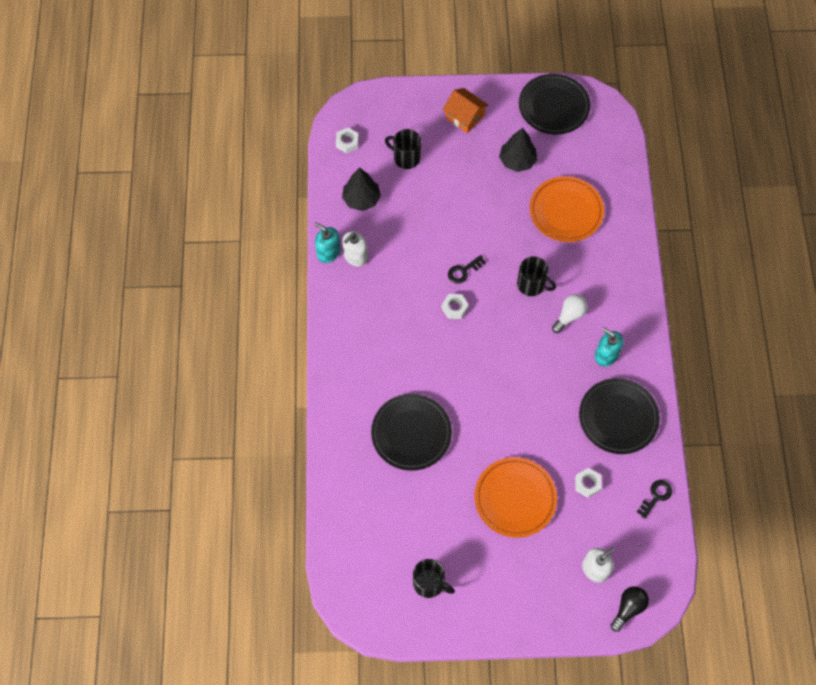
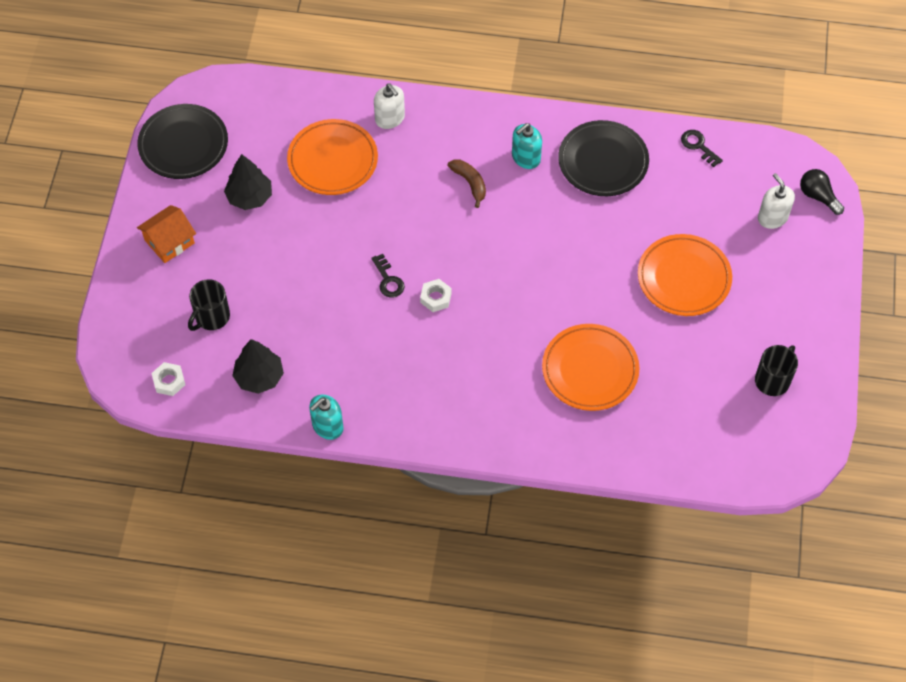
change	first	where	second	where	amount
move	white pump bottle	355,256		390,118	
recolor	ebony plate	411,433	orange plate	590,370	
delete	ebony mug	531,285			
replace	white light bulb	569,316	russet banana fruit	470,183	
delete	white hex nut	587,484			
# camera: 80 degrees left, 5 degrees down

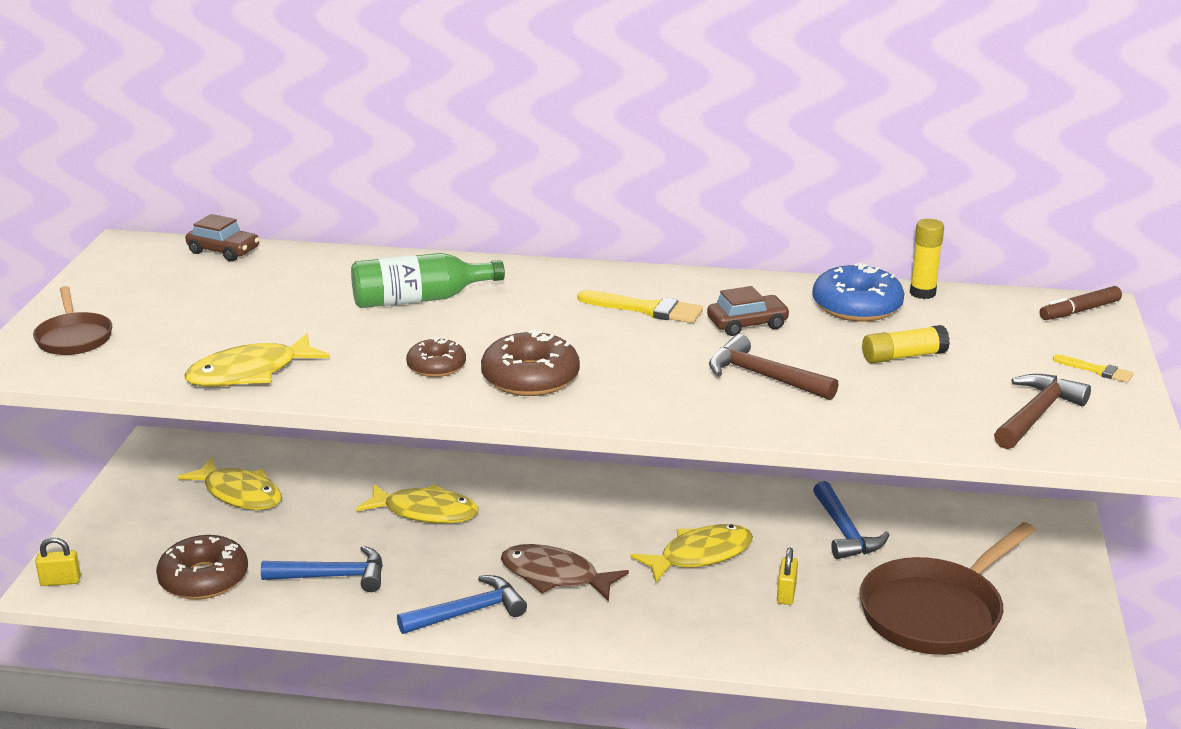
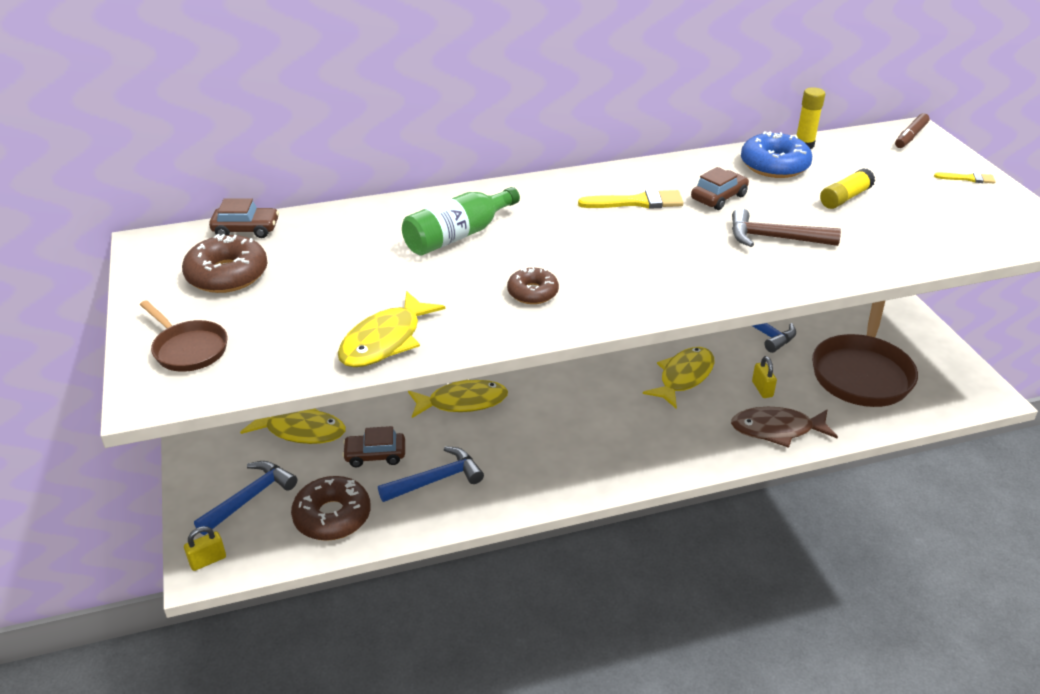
change	first	where	second	where	amount
move	cobalt hammer	469,612		250,497	
move	russet donut	530,378		227,275	
move	russet fish figure	555,576		777,429	
delete	russet hammer	1037,414			
insert			russet automobile	375,455	
# camera: 25 degrees left, 10 degrees up

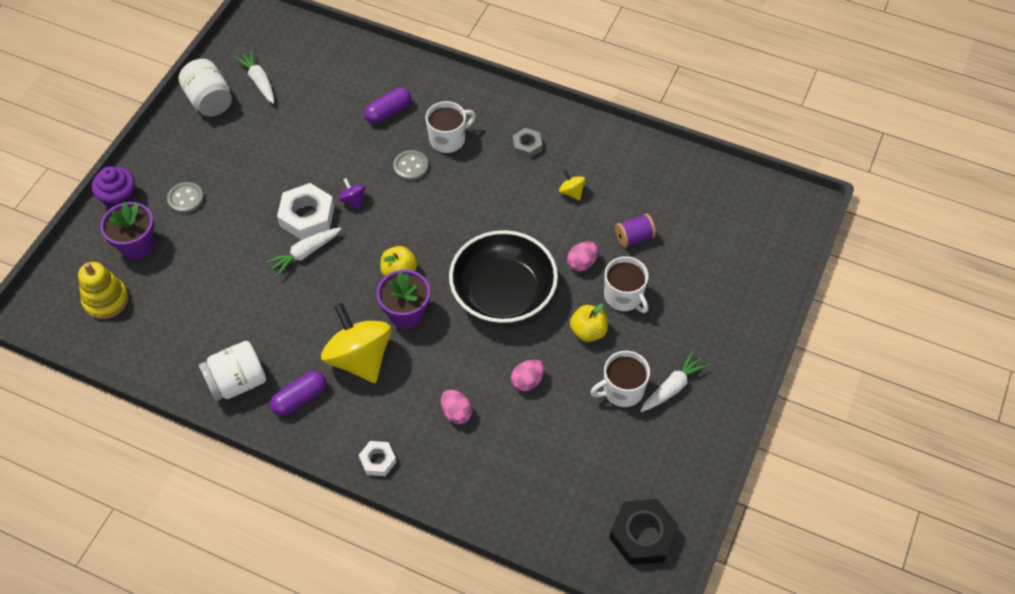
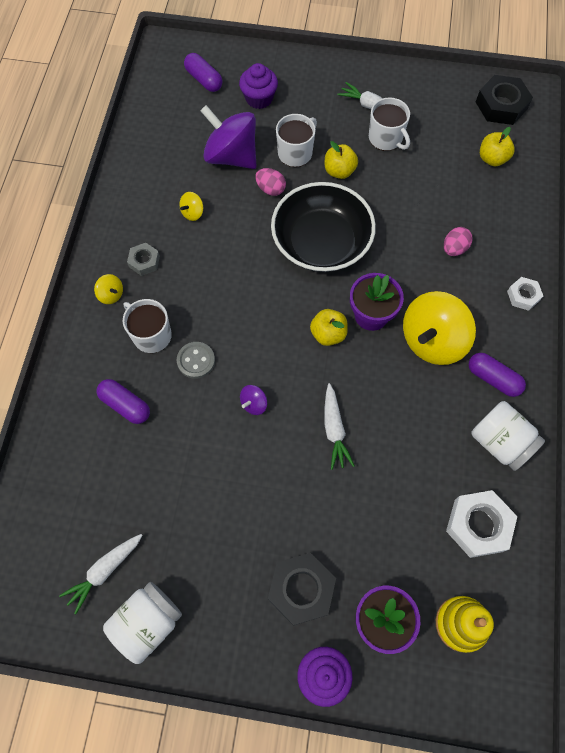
change	first	where	second	where	amount
replace	ash-grey sewing button	186,199	ebony hex nut	301,589	
rotate	white root vegetable	304,253		334,430	45 degrees clockwise
move	white hex nut	307,216		478,525	
delete	pink egg	527,381			
replace	violet bobbin	634,237	violet whirligig	231,156	
insert			bright yellow whirligig	111,295	
insert			violet pill	204,80	
insert			violet fairy cake	259,98	
insert			bright yellow apple	492,159	
# camera: 105 degrees left, 10 degrees up

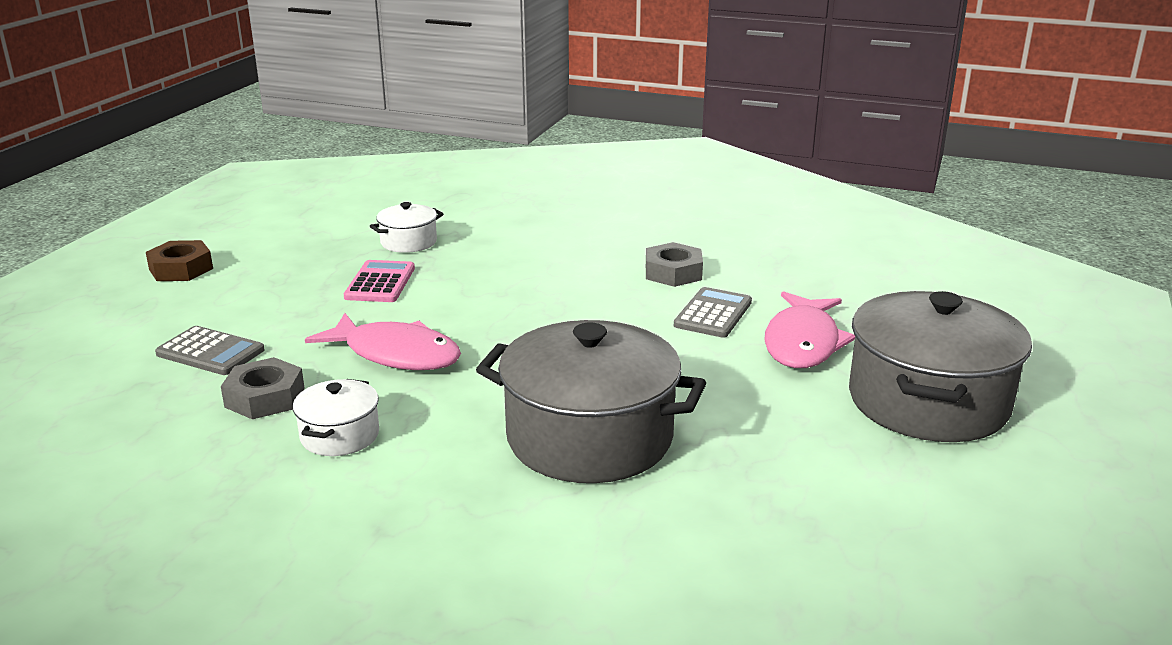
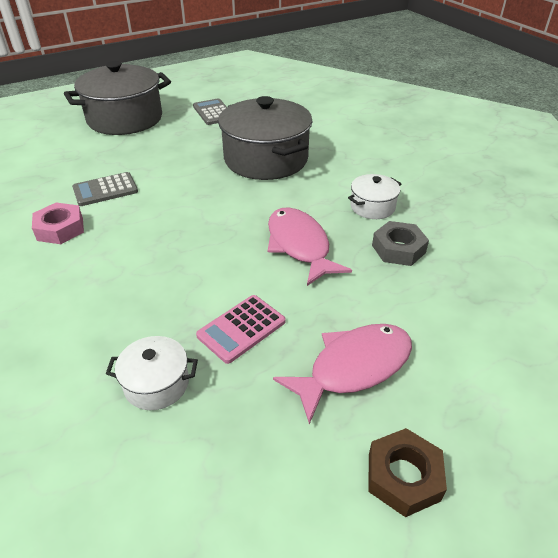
change	first	where	second	where	amount
move	ash-grey adding machine	210,352		213,112	
recolor	ash-grey hex nut	673,272	pink hex nut	60,229	
move	pink fish figure	803,343		353,367	
# camera: 140 degrees left, 15 degrees up

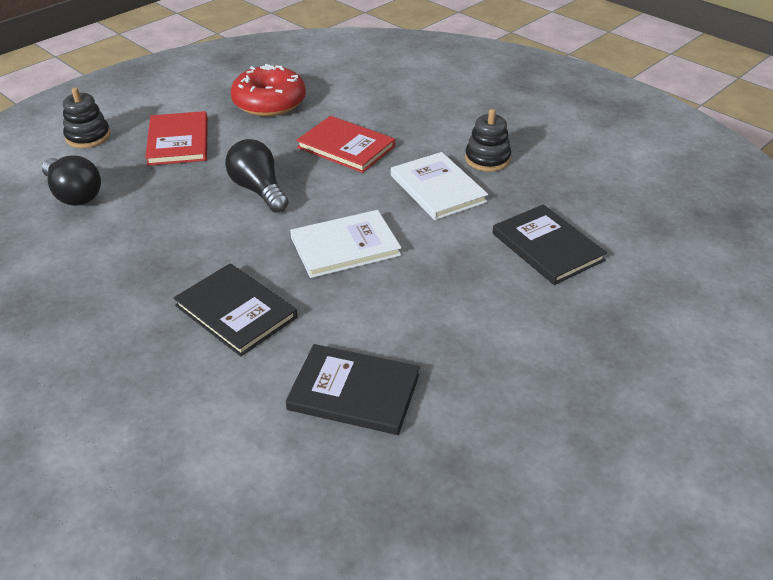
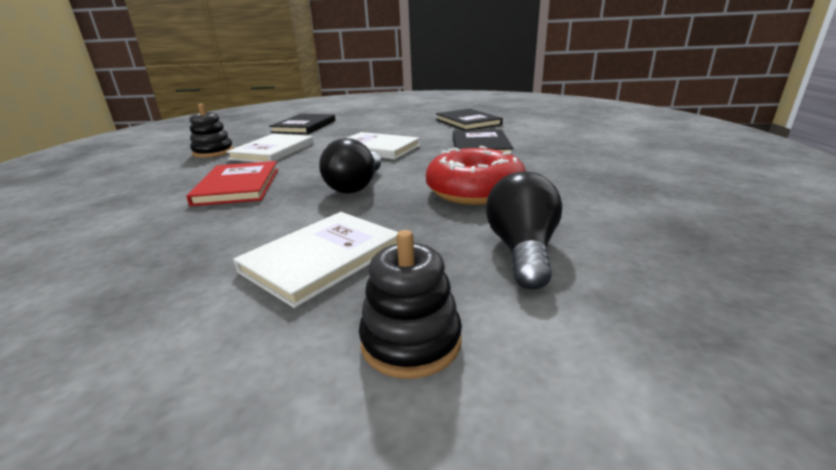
change	first	where	second	where	amount
recolor	scarlet book	178,141	white book	322,258	
move	scarlet donut	269,102		474,191	
# camera: 130 degrees left, 15 degrees down

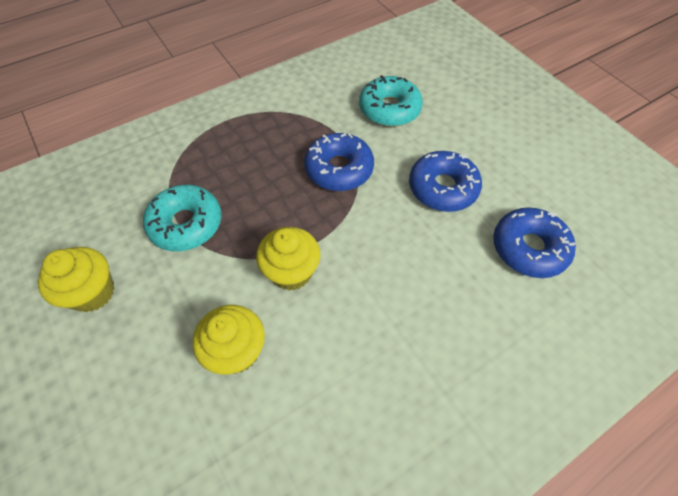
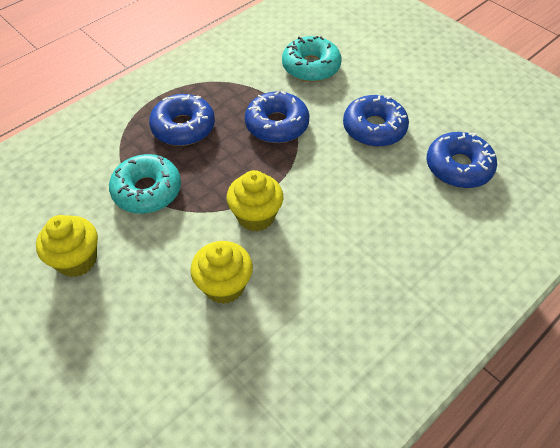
change	first	where	second	where	amount
insert			cobalt donut	183,127	
# camera: 10 degrees left, 5 degrees down

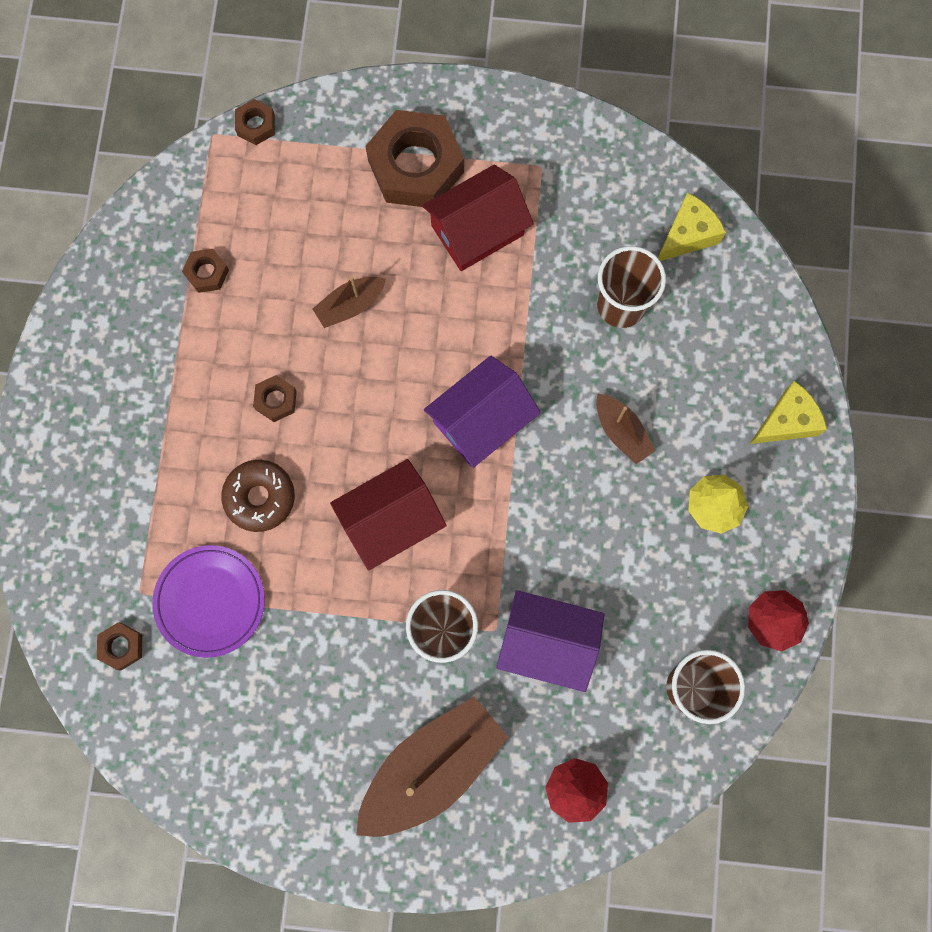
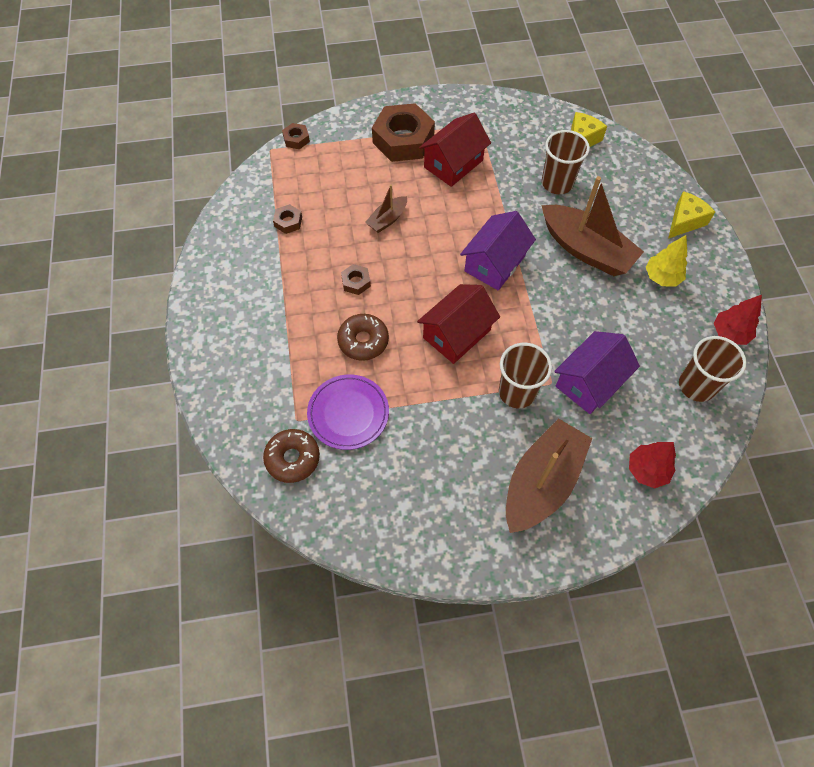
change	first	where	second	where	amount
replace	russet hex nut	121,646	russet donut	292,458	
rotate	violet toy house	547,642		589,382	45 degrees counterclockwise
resize	russet boat	621,432		586,250	x2.04
# camera: 15 degrees left, 15 degrees down

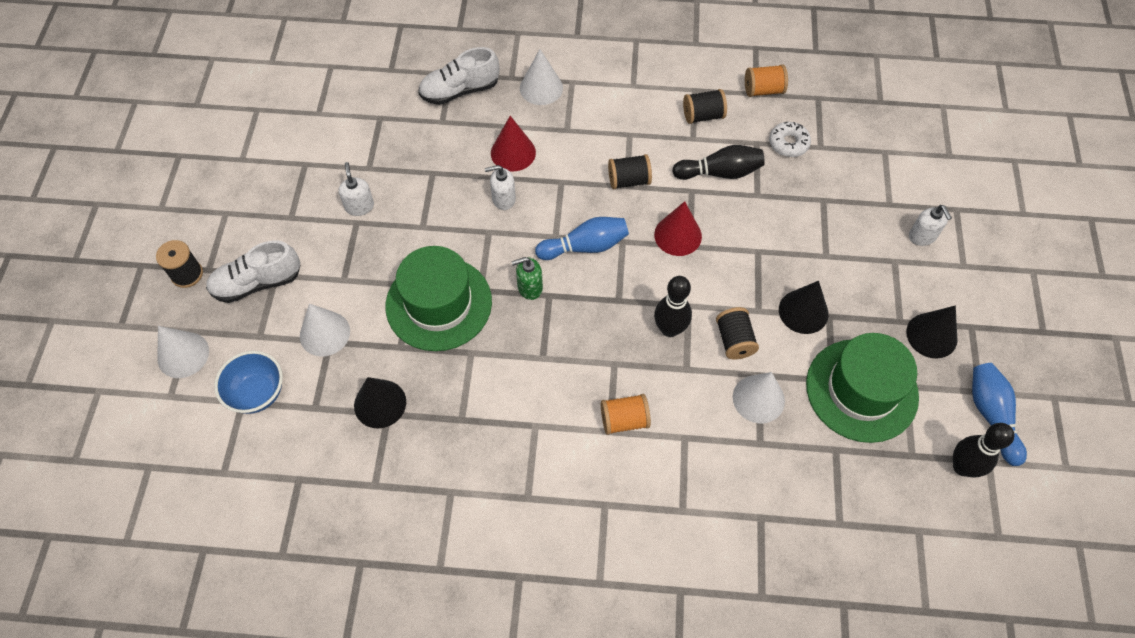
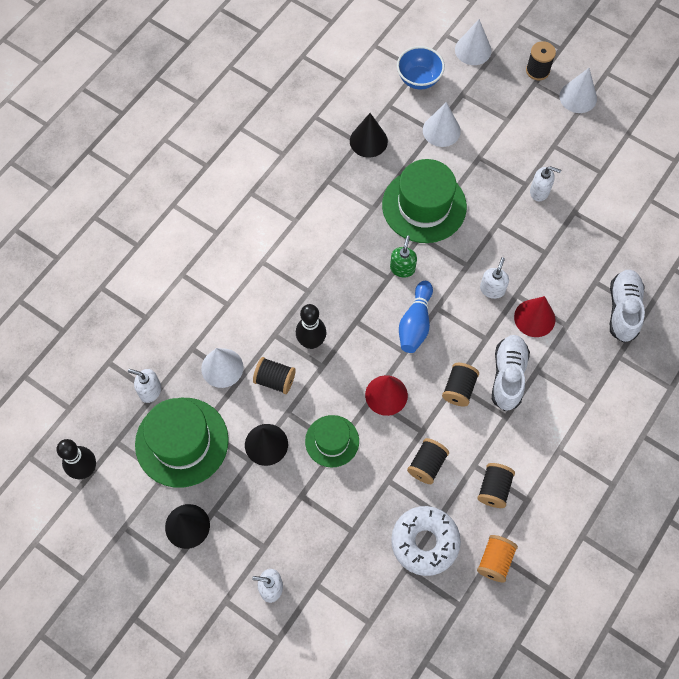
change	first	where	second	where	amount
move	white lace-up shoe	257,283		508,376	
move	white solid cone	541,88		578,97	
delete	orange bobbin	624,420			
replace	ebony skittle	720,172	ebony bobbin	427,464	
resize	white donut	788,143		425,542	x1.67
delete	cobalt skittle	991,416			
insert			white pump bottle	150,391	
insert			emerald hat	332,441	
# camera: 120 degrees right, 5 degrees up

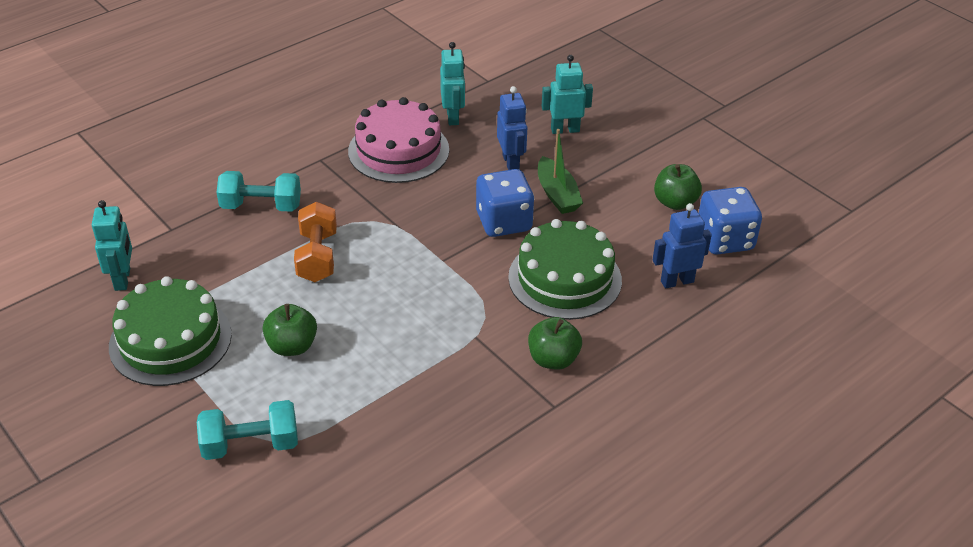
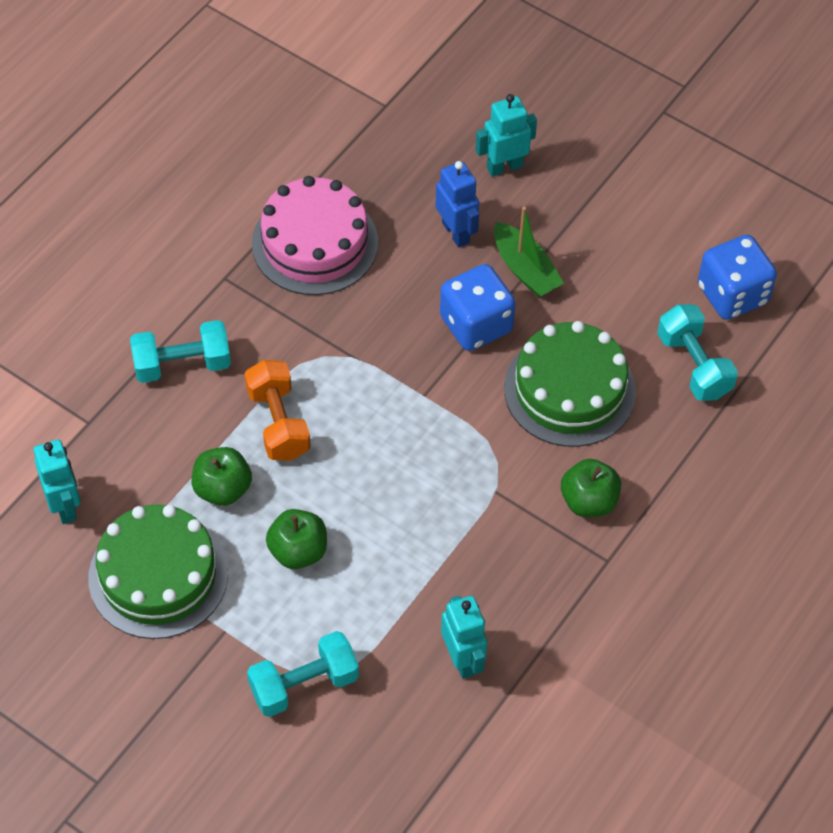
change	first	where	second	where	amount
move	aqua robot	453,117		462,659	
replace	cobalt robot	677,281	aqua free weight	694,365	
move	emerald apple	675,202		222,489	
# camera: 15 degrees left, 15 degrees up

